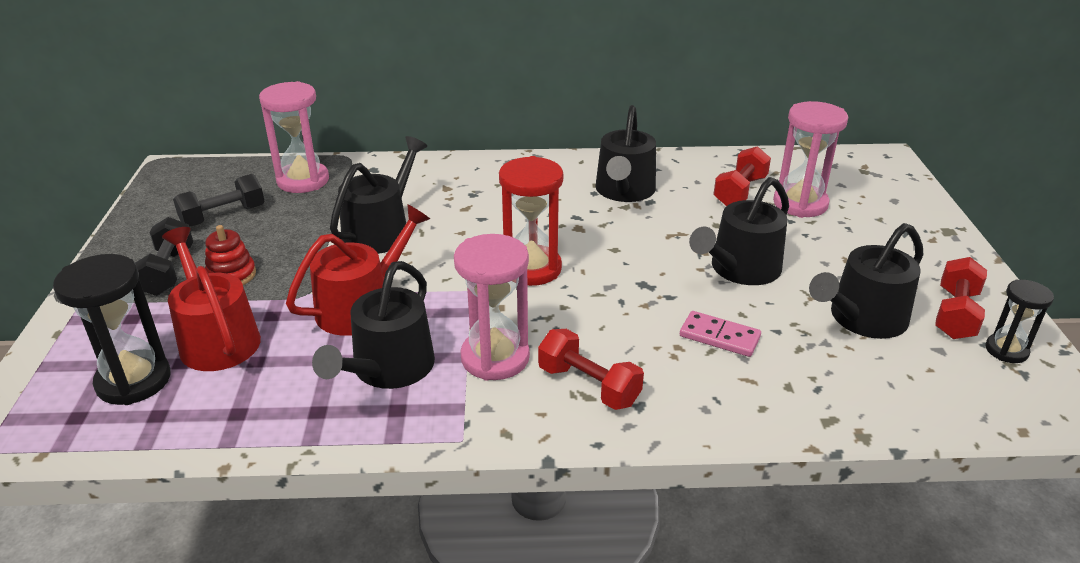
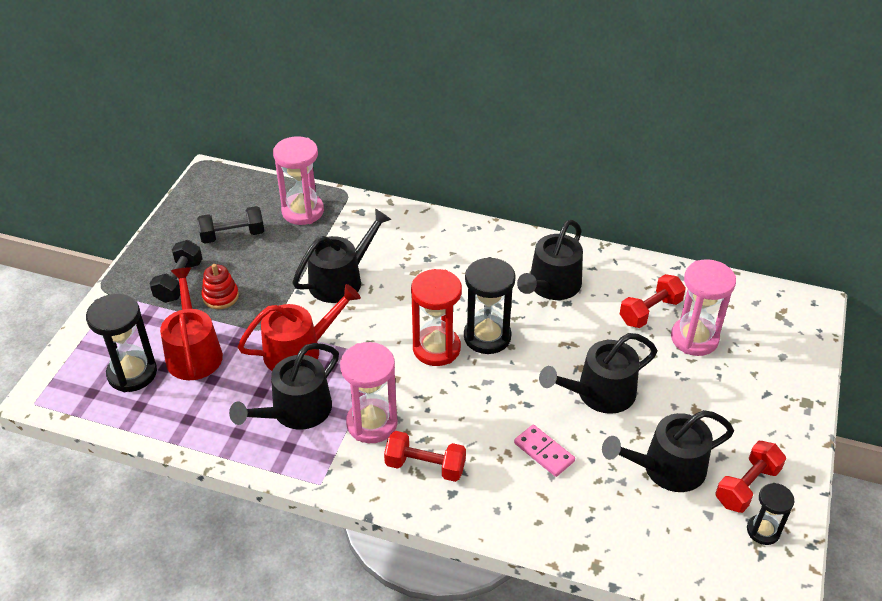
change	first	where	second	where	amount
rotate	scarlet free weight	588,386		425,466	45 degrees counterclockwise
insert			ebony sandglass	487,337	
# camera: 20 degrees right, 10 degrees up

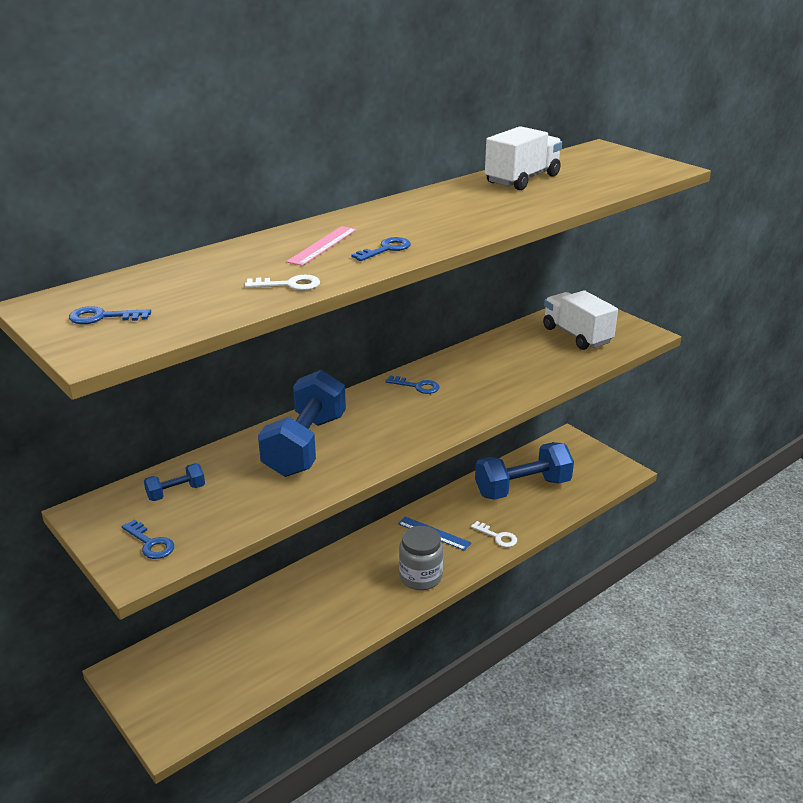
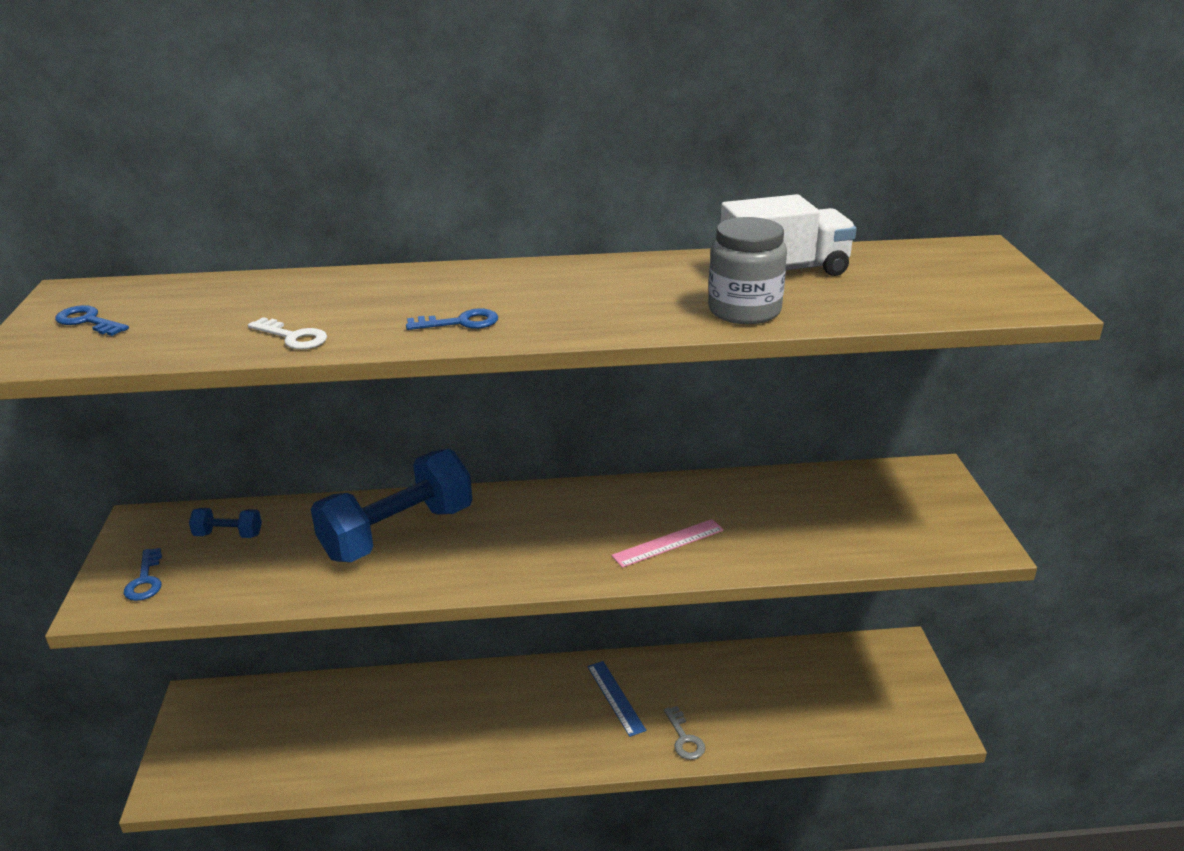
change	first	where	second	where	amount
move	pink straightedge	323,245		668,543	
delete	cobalt latchkey	417,386			
move	ash-grey jam jar	420,577		744,310	
recolor	white latchkey	498,537	ash-grey latchkey	684,738	
delete	cobalt free weight	522,488			
delete	white truck	577,335			
# camera: 35 degrees right, 0 degrees up

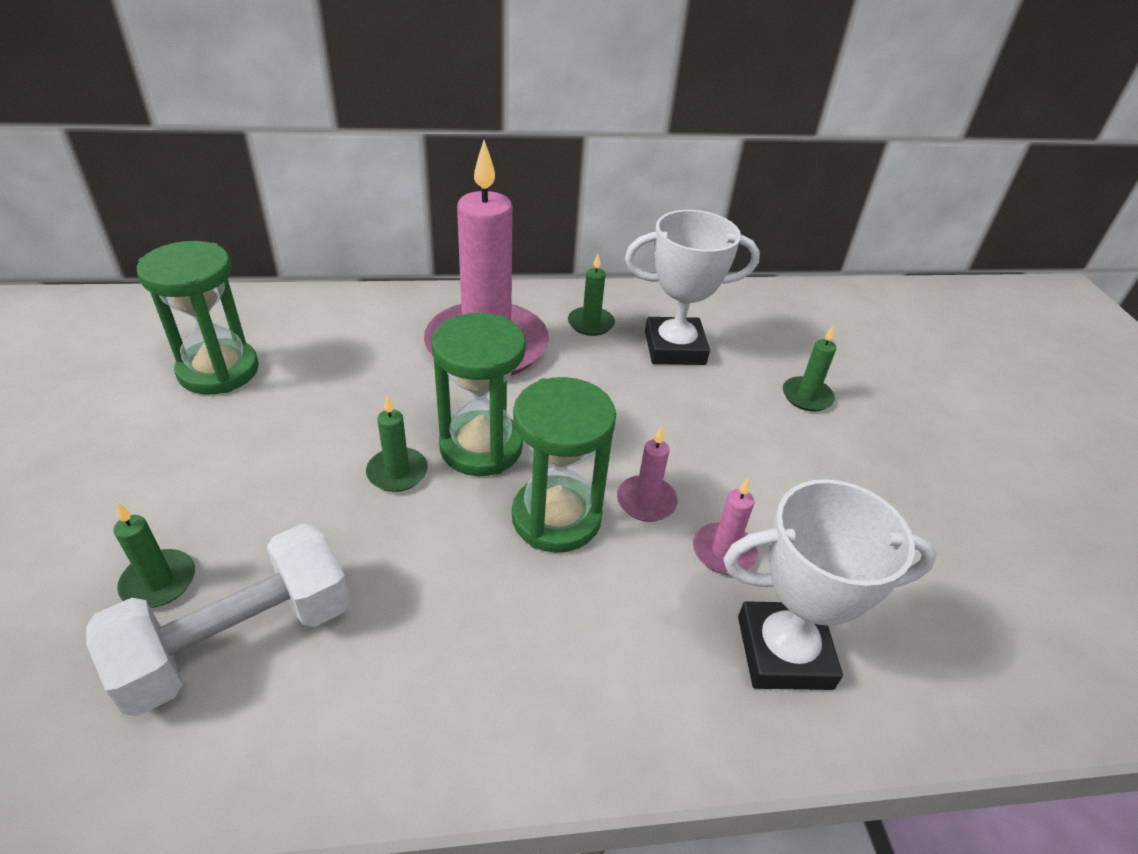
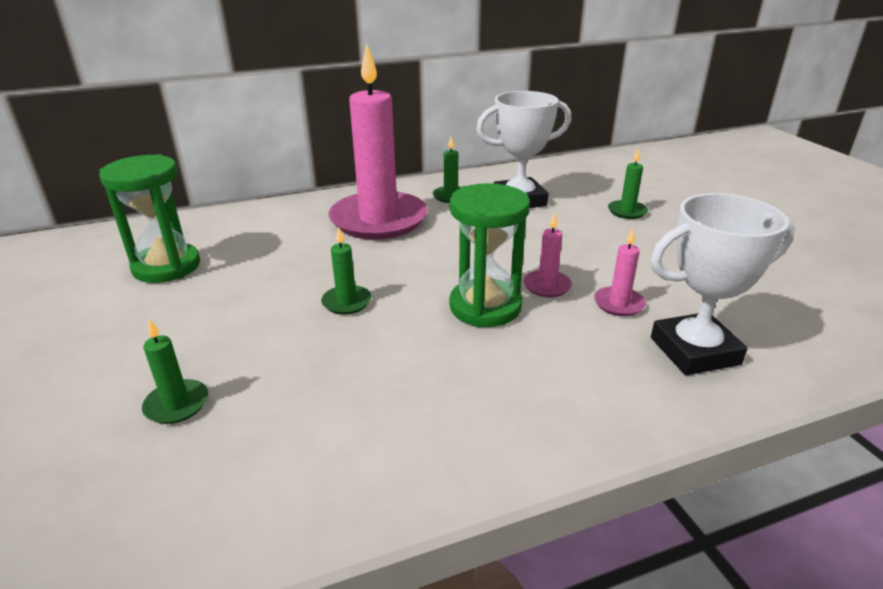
change	first	where	second	where	amount
delete	white free weight	238,641			
delete	emerald sandglass	481,447			
# camera: 10 degrees left, 10 degrees down

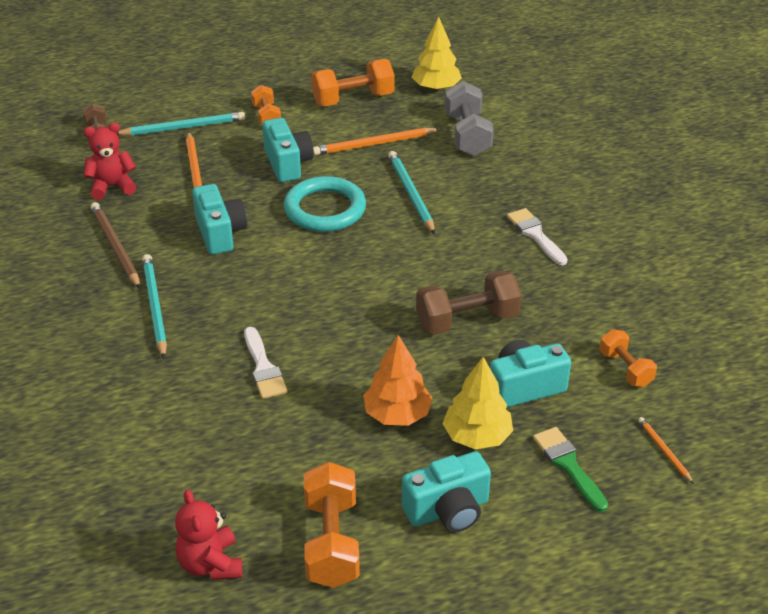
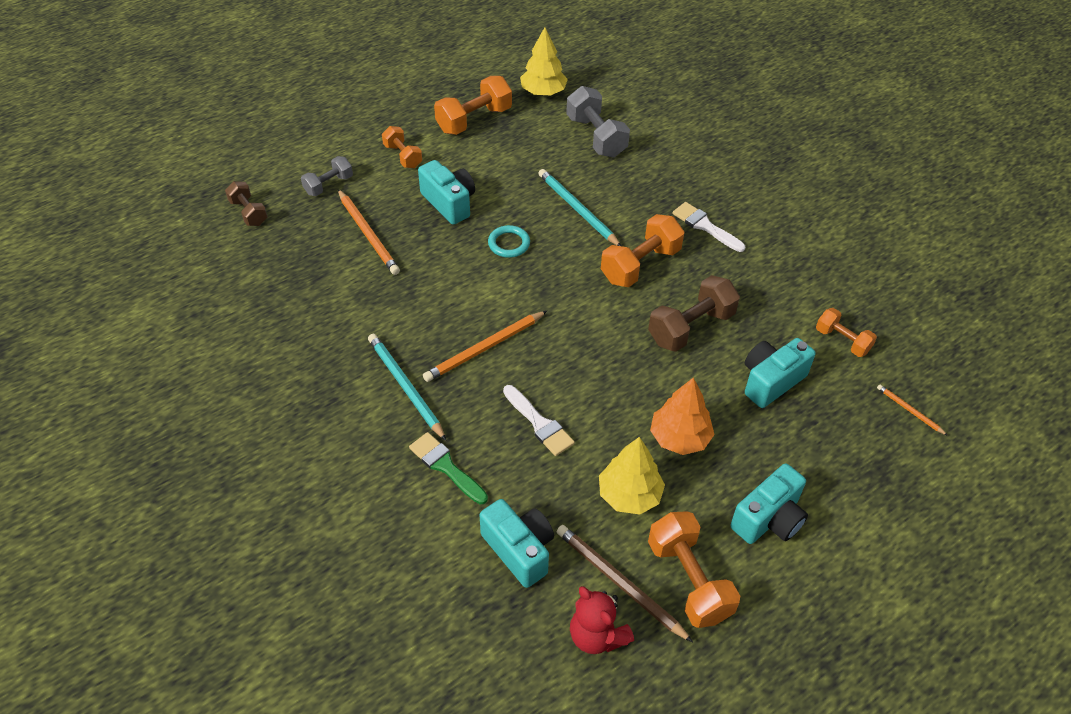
change	first	where	second	where	amount
delete	scarlet stuffed bear	112,186			
move	russet pencil	115,247		619,583	
replace	aqua pencil	183,127	ash-grey free weight	328,185	
move	aqua camera	220,233		519,550	
resize	aqua hoop	325,209		509,244	x0.54
move	orange pencil	374,144		484,348	
move	bright yellow toy tree	477,436		629,495	
move	emerald paint brush	568,465		445,466	
insert			orange free weight	640,265	
# camera: 20 degrees left, 10 degrees up

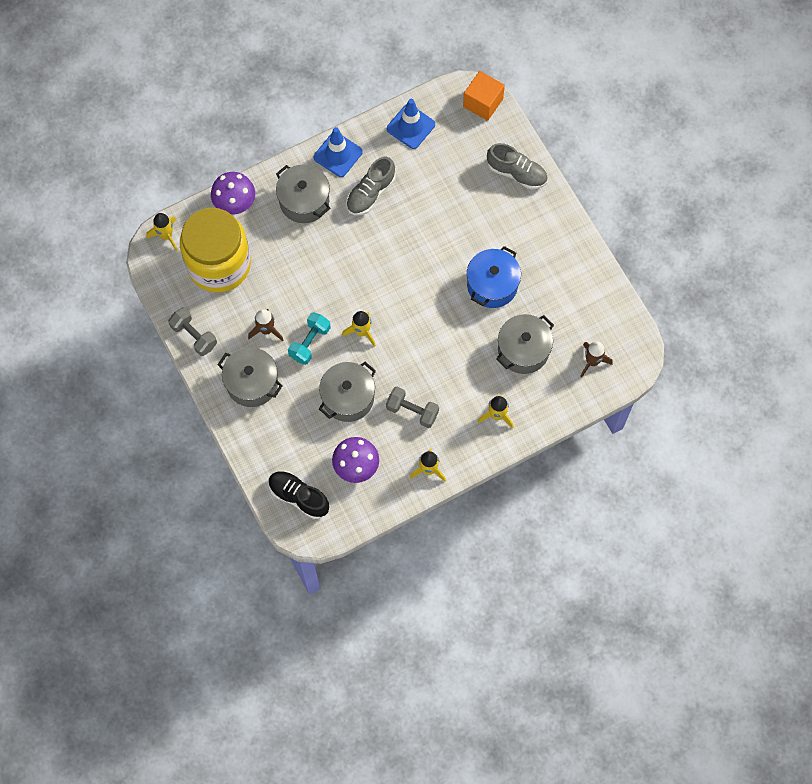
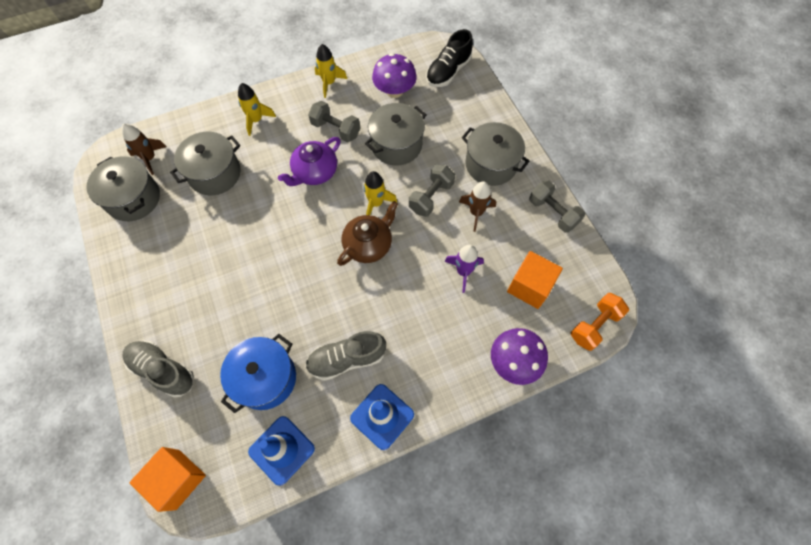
change	first	where	second	where	amount
replace	bright yellow rocket	166,236	orange free weight	594,325	
replace	bright yellow jam jar	219,264	orange cube	530,286	
rotate	ebony lace-up shoe	299,497		448,71	90 degrees clockwise
move	ash-grey cooking pot	304,201		133,198	
recolor	aqua free weight	310,342	ash-grey free weight	431,197	
rotate	ash-grey lace-up shoe	370,193		347,359	150 degrees counterclockwise
move	cobalt cooking pot	492,285		265,378	
insert			violet tea pot	314,172	
insert			russet tea pot	369,245	
insert			violet rocket	463,272	
# camera: 175 degrees left, 5 degrees down

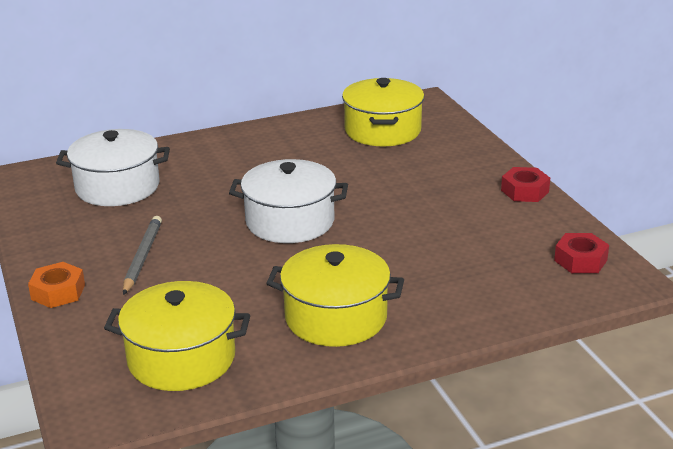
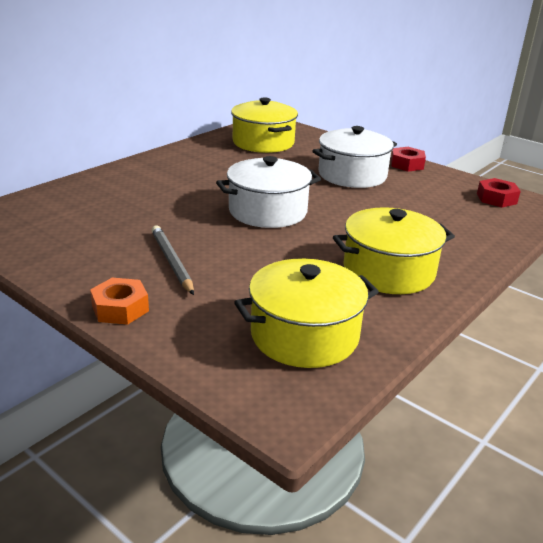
change	first	where	second	where	amount
move	white cooking pot	117,187		352,175	
# camera: 30 degrees left, 0 degrees up

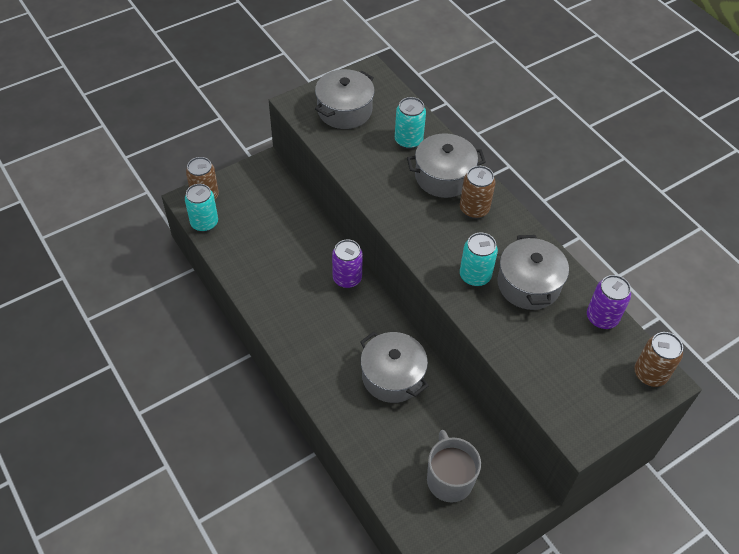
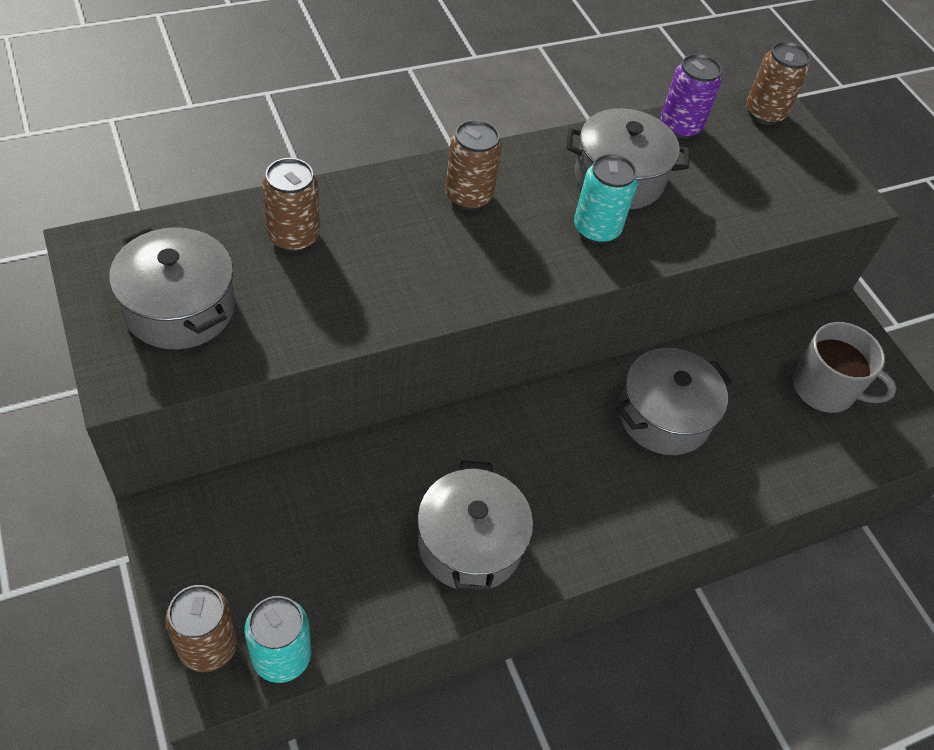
change	first	where	second	where	amount
delete	violet can	347,278			
recolor	aqua can	408,140	russet can	293,236	
move	ash-grey cooking pot	443,176		470,544	
rotate	ash-grey mug	449,479		824,389	150 degrees counterclockwise
# camera: 85 degrees left, 0 degrees up

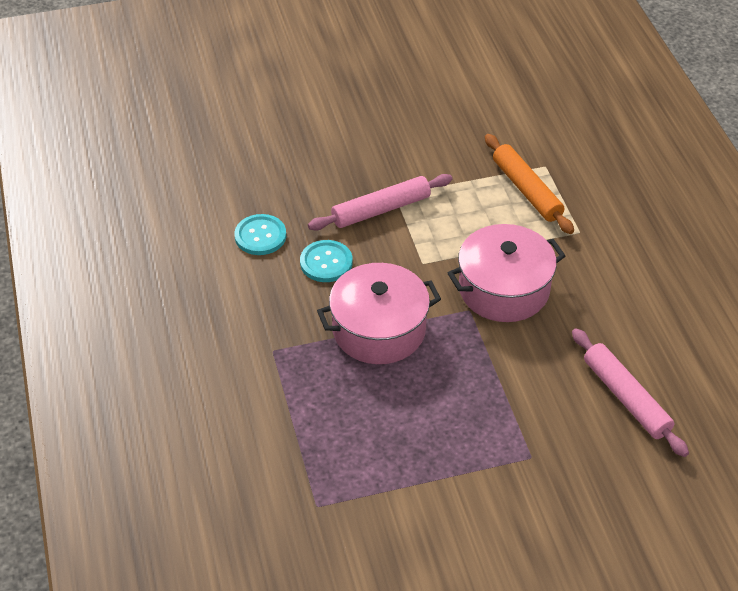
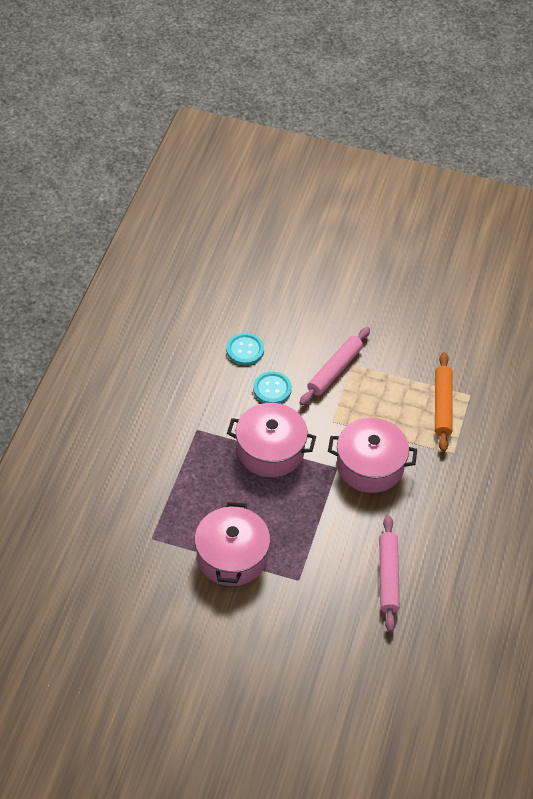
change	first	where	second	where	amount
rotate	pink rolling pin	381,209		334,370	60 degrees counterclockwise
insert			pink cooking pot	232,556	
# camera: 30 degrees right, 5 degrees up

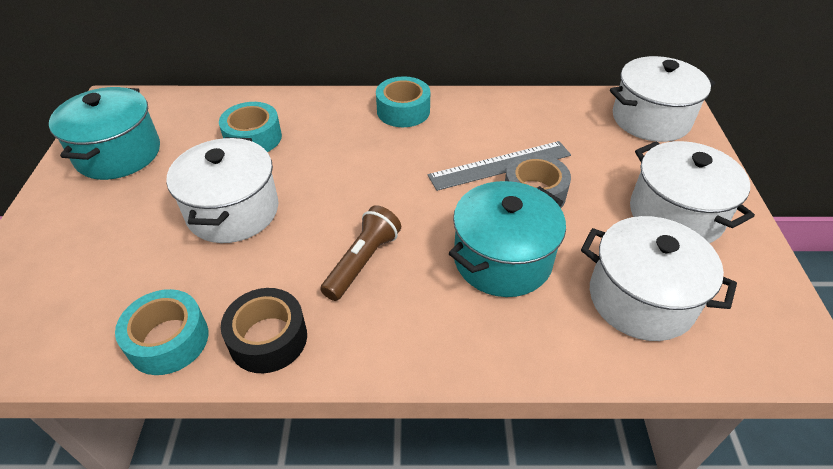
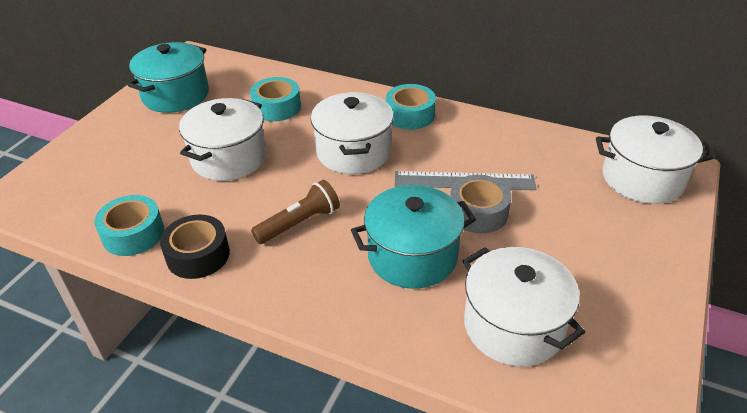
change	first	where	second	where	amount
move	white cooking pot	675,215		353,152	
# camera: 25 degrees right, 5 degrees down

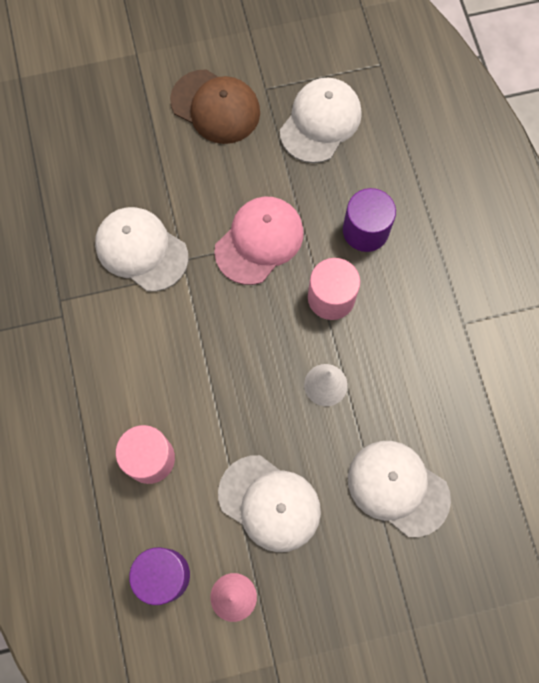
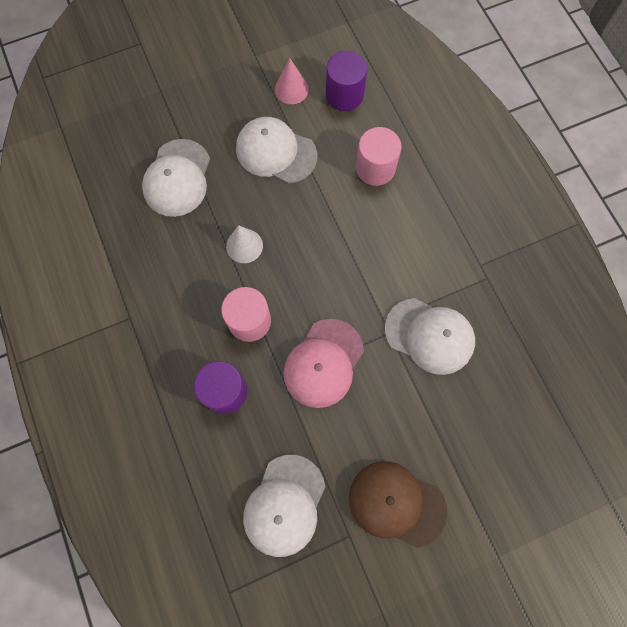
change	first	where	second	where	amount
rotate	white peaked cap	398,488		177,178	75 degrees clockwise
# camera: 170 degrees right, 0 degrees up

